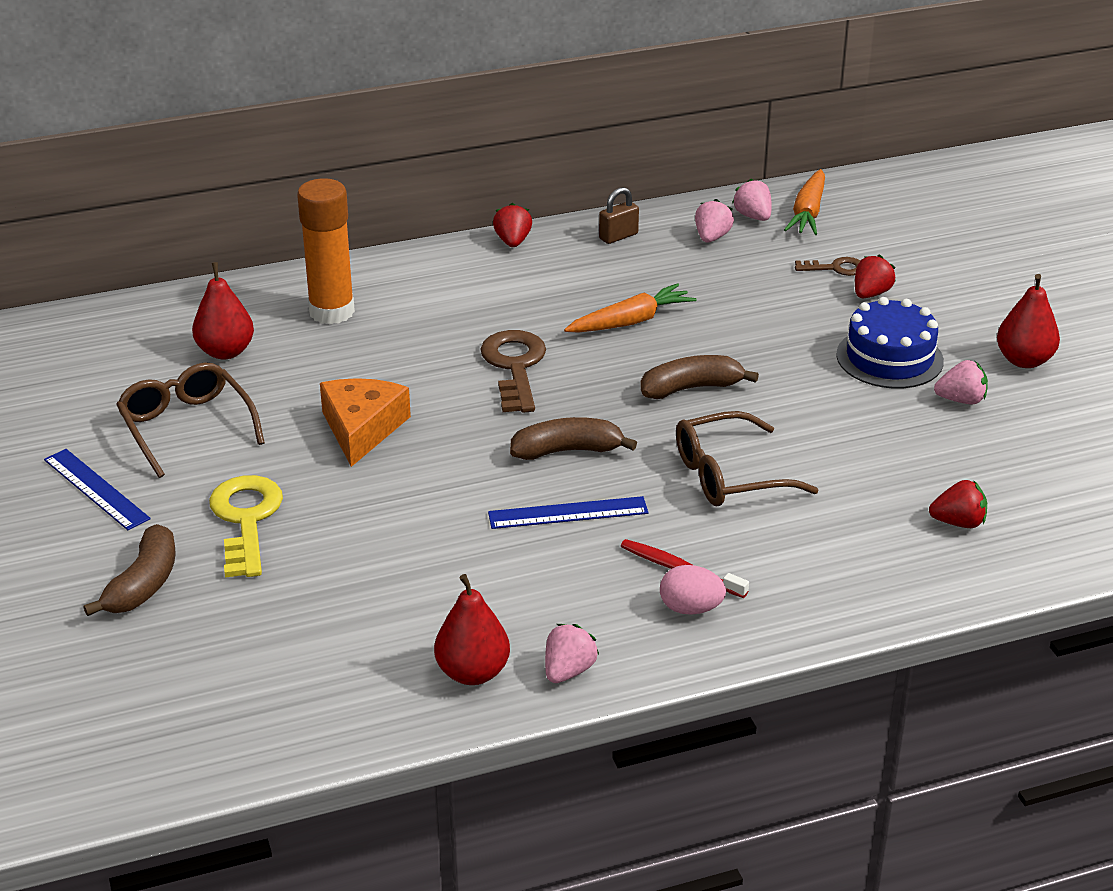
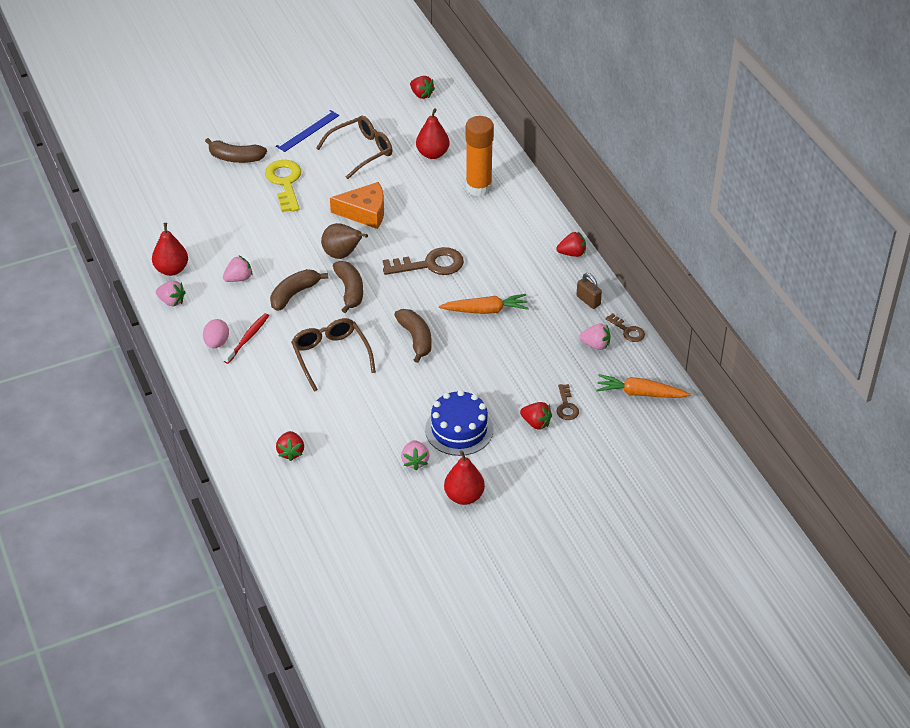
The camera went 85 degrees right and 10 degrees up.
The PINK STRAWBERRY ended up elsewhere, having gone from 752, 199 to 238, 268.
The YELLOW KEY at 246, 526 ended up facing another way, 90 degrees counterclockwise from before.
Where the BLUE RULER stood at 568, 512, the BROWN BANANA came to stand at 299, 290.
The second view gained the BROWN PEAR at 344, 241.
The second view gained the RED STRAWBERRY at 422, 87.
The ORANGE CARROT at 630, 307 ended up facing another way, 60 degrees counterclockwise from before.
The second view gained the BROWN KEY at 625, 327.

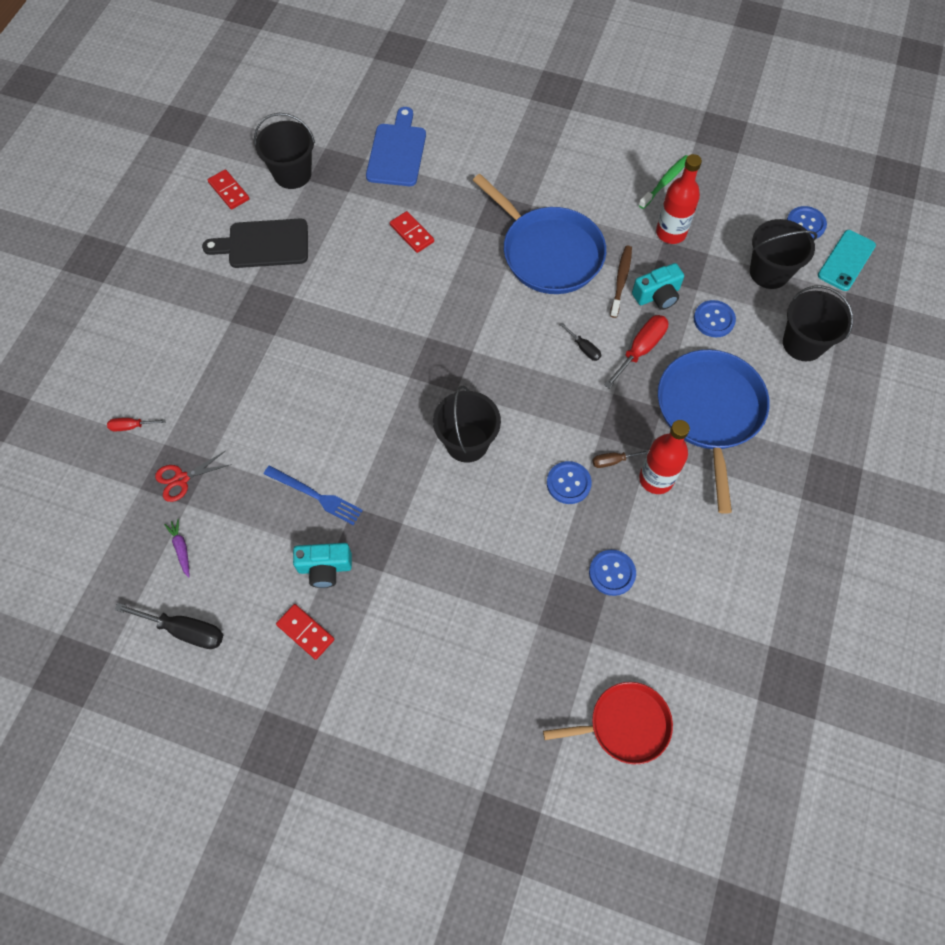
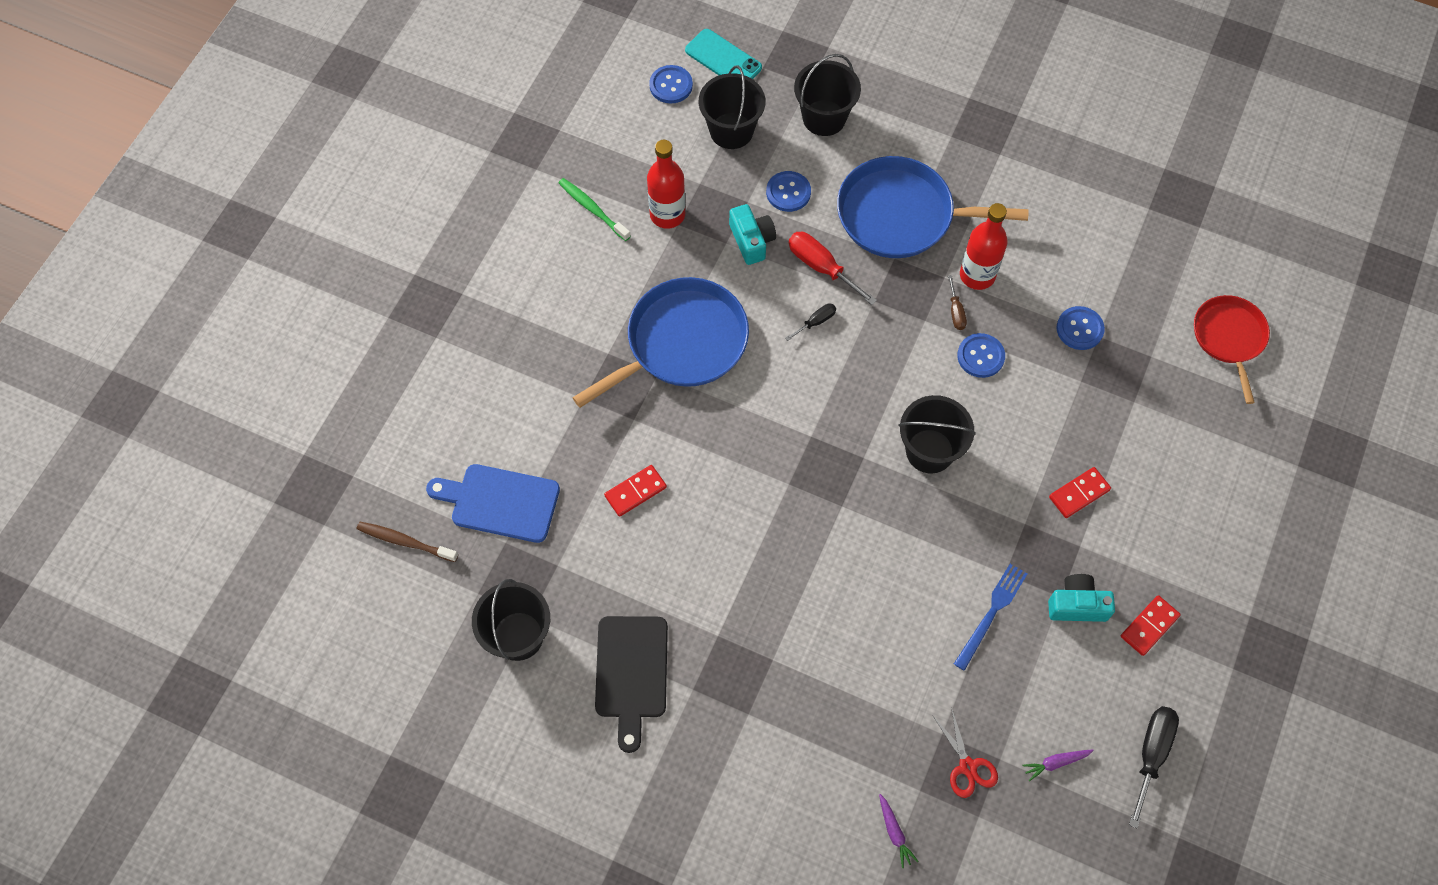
The camera went 85 degrees left and 0 degrees up.
The BROWN TOOTHBRUSH ended up elsewhere, having gone from 621, 282 to 407, 542.
Where the RED SCREWDRIVER stood at 136, 424, the PURPLE CARROT came to stand at 898, 831.
The TURQUOISE CAMERA at 322, 565 ended up facing another way, 90 degrees counterclockwise from before.
The RED DOMINO ended up elsewhere, having gone from 228, 189 to 1080, 492.

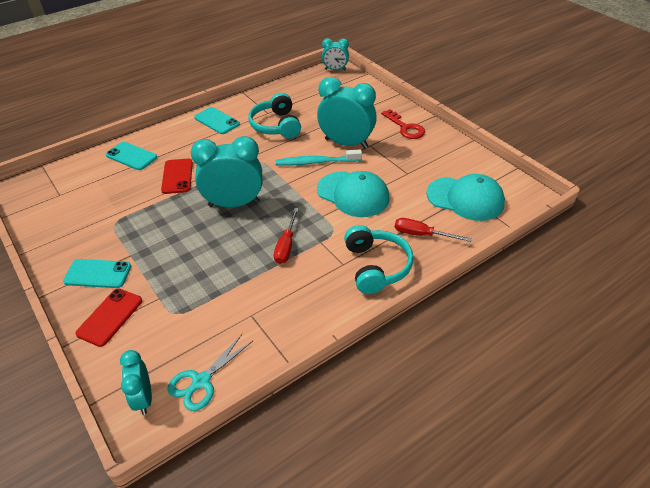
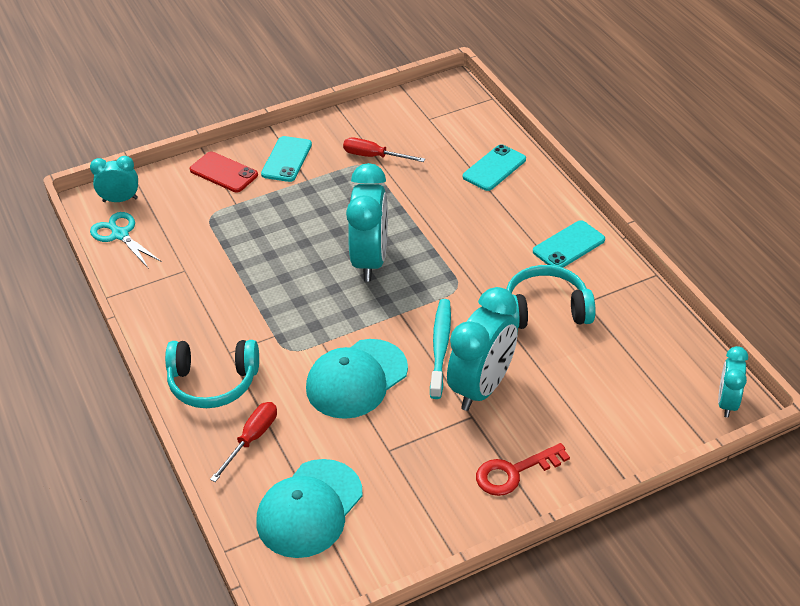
The camera went 100 degrees right and 0 degrees up.
The RED SCREWDRIVER ended up elsewhere, having gone from 286, 236 to 384, 150.
The second view lost the RED PHONE at 177, 176.

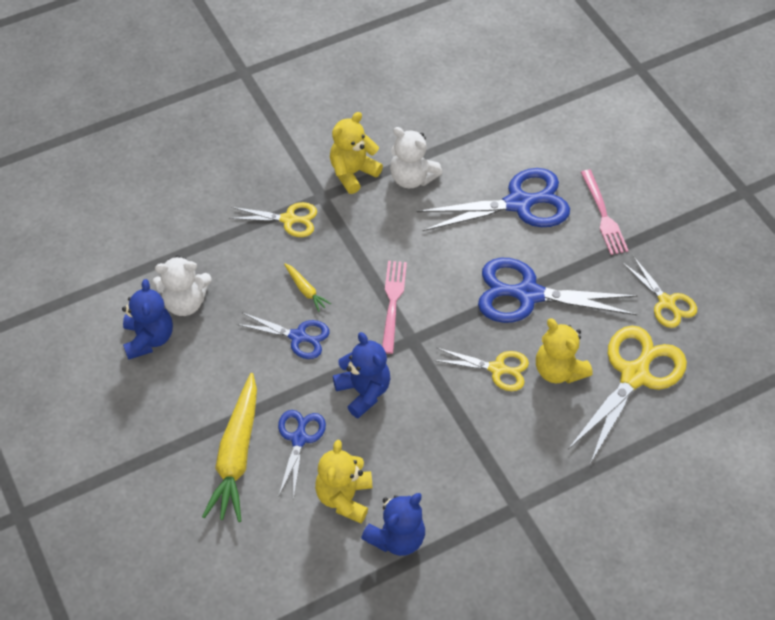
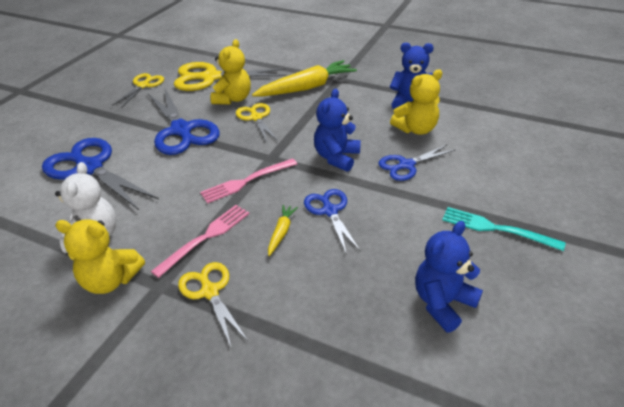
The camera went 125 degrees left and 15 degrees down.
The PINK FORK ended up elsewhere, having gone from 605, 212 to 200, 241.
The YELLOW CARROT ended up elsewhere, having gone from 229, 447 to 304, 78.
The second view gained the TURQUOISE FORK at 503, 229.
The second view lost the WHITE TEDDY BEAR at 182, 285.

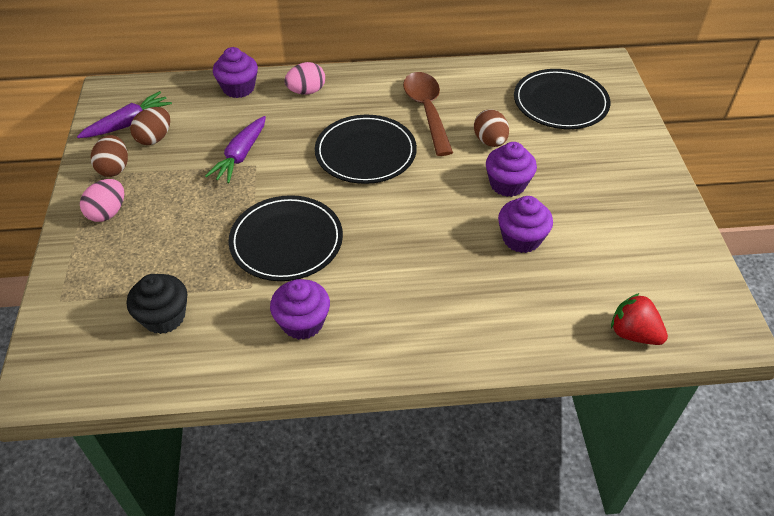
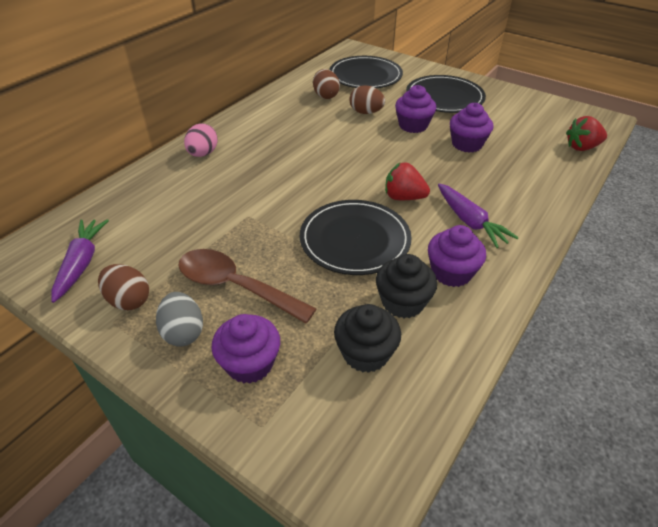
The camera went 50 degrees left and 5 degrees down.
What was the PINK EGG at 102, 200 turned into the GREY EGG at 179, 319.
The BROWN SPOON ended up elsewhere, having gone from 428, 114 to 247, 286.
The PURPLE CUPCAKE ended up elsewhere, having gone from 235, 72 to 245, 349.
The BROWN EGG ended up elsewhere, having gone from 150, 126 to 326, 84.
The second view gained the BLACK CUPCAKE at 406, 286.
The second view gained the RED STRAWBERRY at 407, 181.
The BLACK PLATE ended up elsewhere, having gone from 366, 149 to 446, 94.
The PURPLE CARROT ended up elsewhere, having gone from 235, 149 to 478, 215.

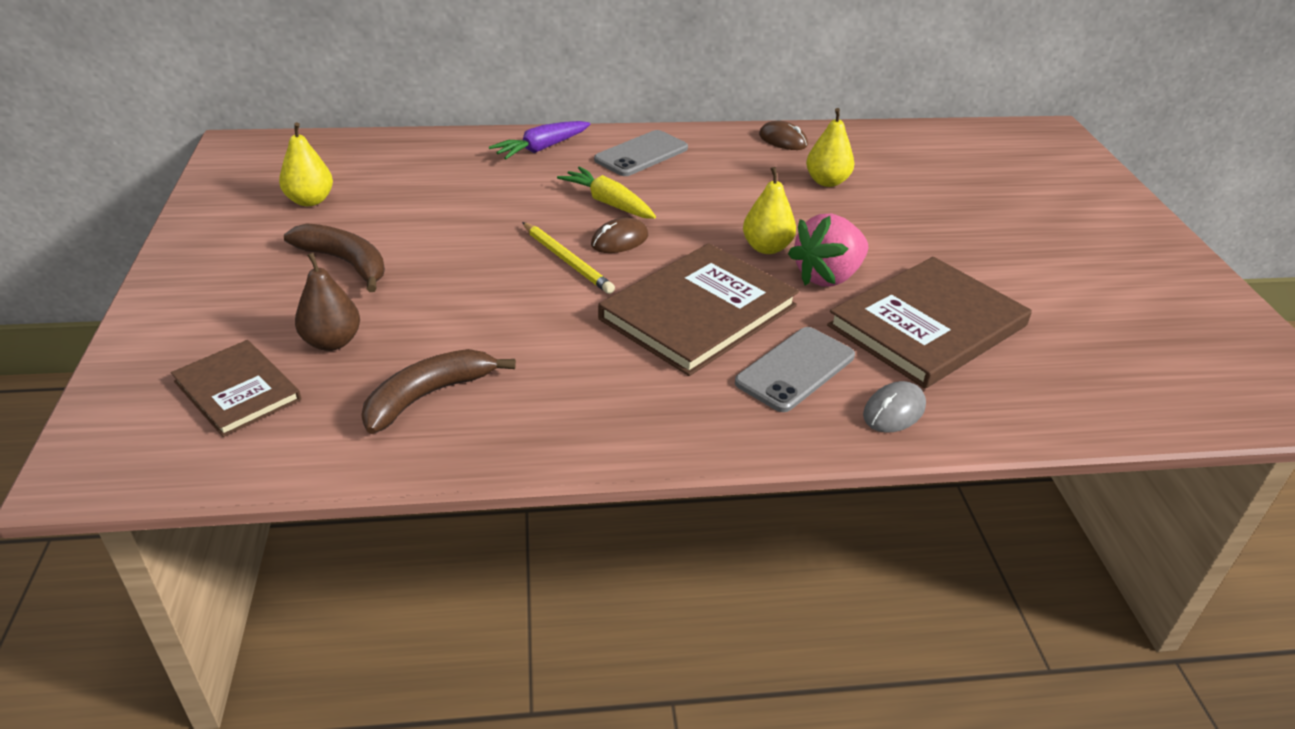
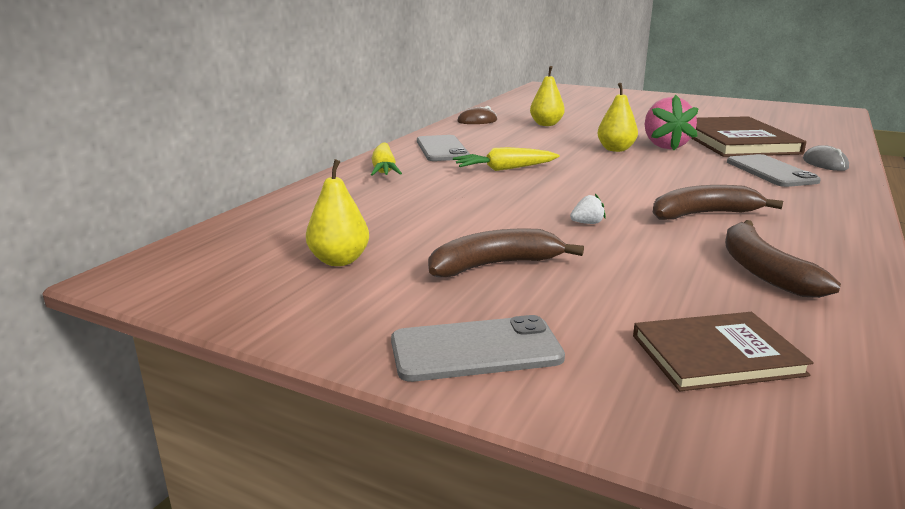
The camera went 55 degrees left and 15 degrees down.
What was the PURPLE CARROT at 539, 140 turned into the YELLOW CARROT at 386, 159.
The second view gained the GREY PHONE at 478, 348.
The second view gained the WHITE STRAWBERRY at 588, 209.
The second view gained the BROWN BANANA at 717, 202.
The second view lost the BROWN PEAR at 327, 302.
The second view lost the YELLOW PENCIL at 568, 258.
The second view lost the BROWN MOUSE at 619, 235.
The second view lost the BROWN BOOK at 698, 309.

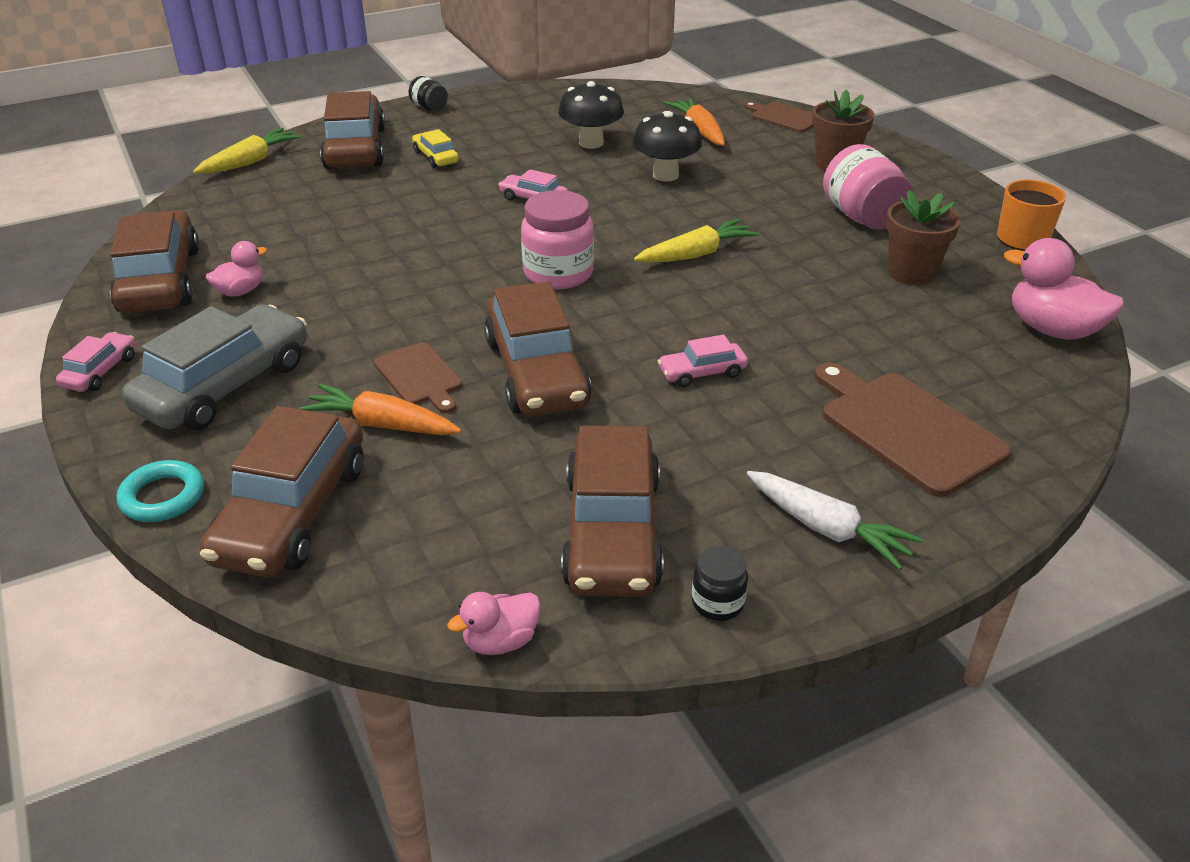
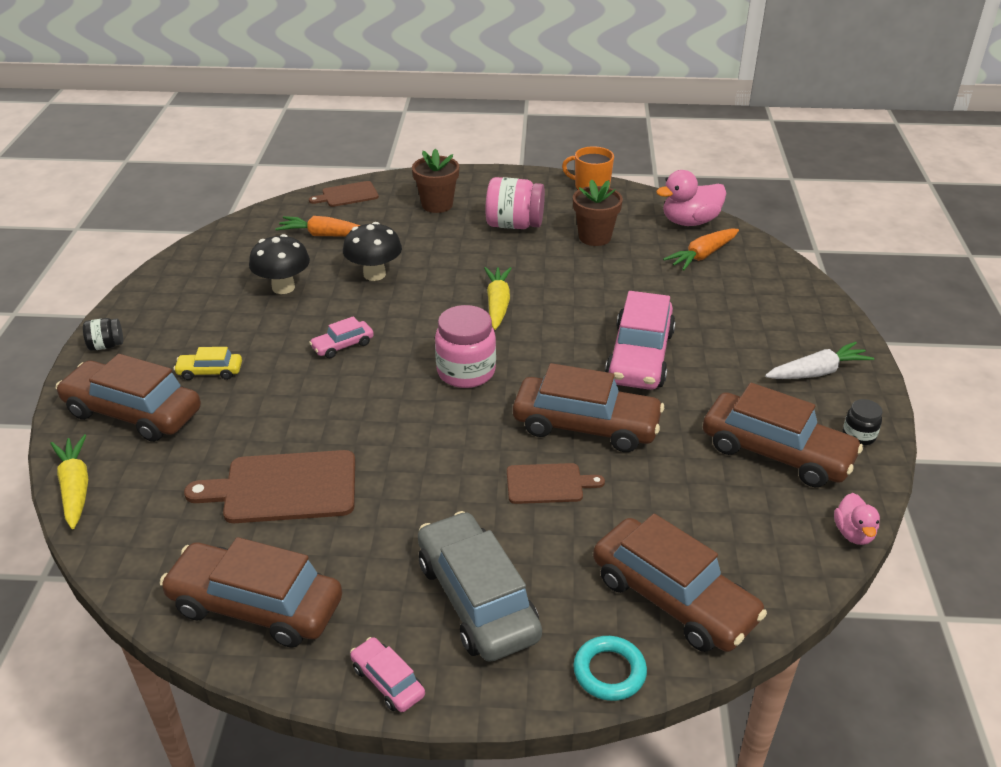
The camera went 60 degrees left and 0 degrees up.
The BROWN CUTTING BOARD ended up elsewhere, having gone from 912, 429 to 269, 486.
The size of the PINK CAR at 703, 360 changed by a factor of 2.11.
The ORANGE CARROT ended up elsewhere, having gone from 380, 409 to 701, 249.
The second view lost the PINK DUCK at 237, 269.

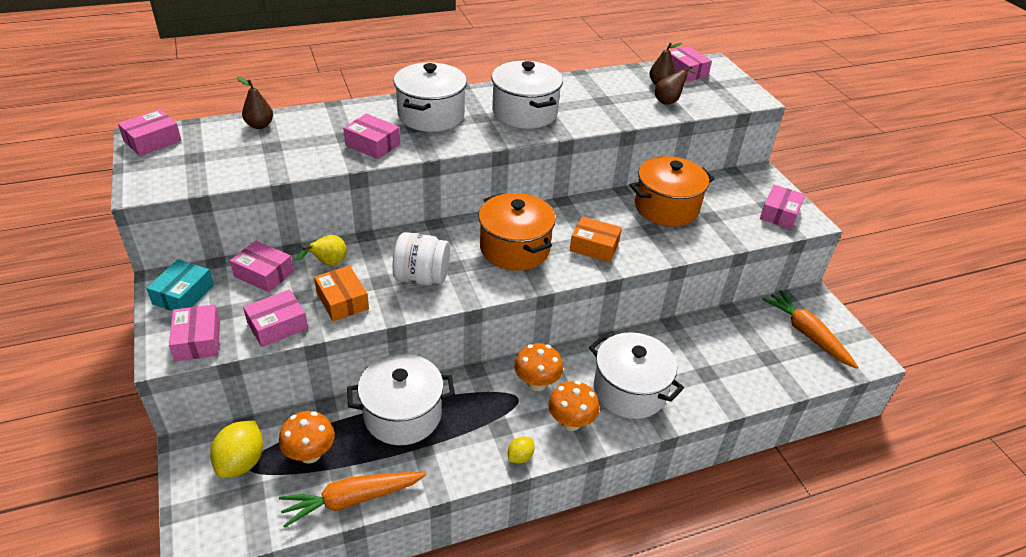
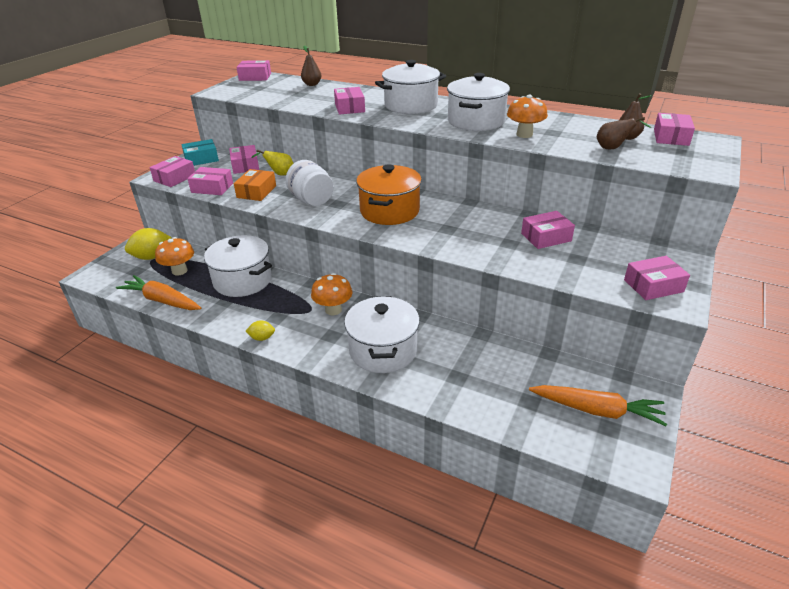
The camera went 50 degrees right and 5 degrees down.
The ORANGE MUSHROOM ended up elsewhere, having gone from 573, 406 to 527, 116.
Where the ORANGE POT stood at 672, 191, the PINK BOX came to stand at 548, 230.
The ORANGE CARROT at 810, 329 ended up facing another way, 90 degrees clockwise from before.
The second view lost the ORANGE BOX at 596, 239.

